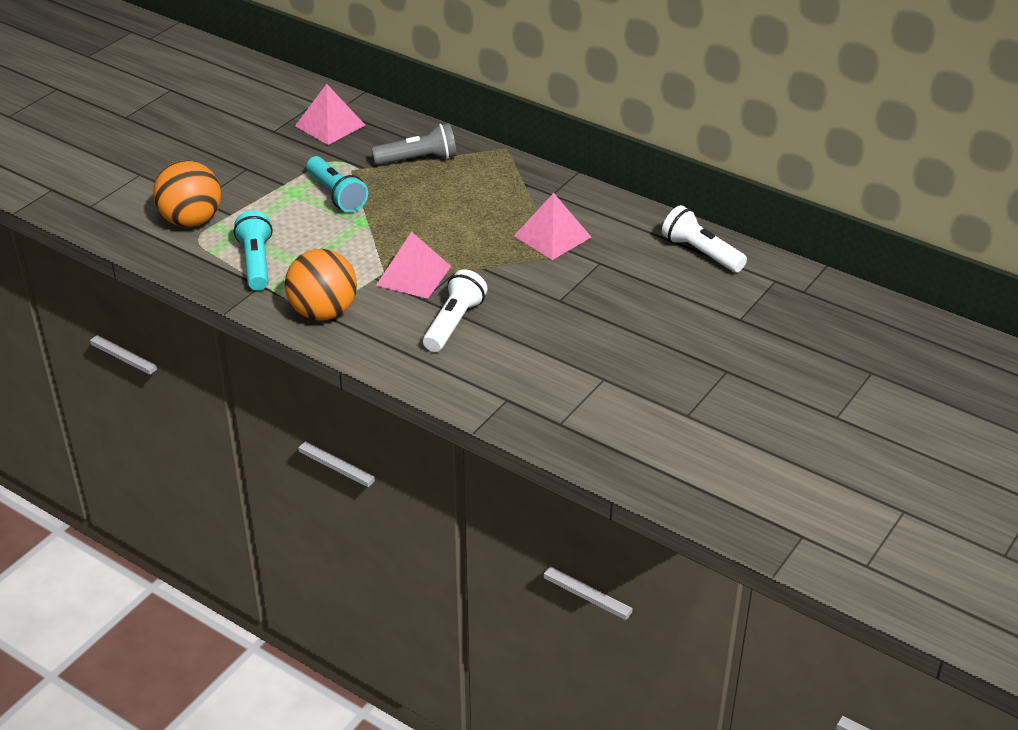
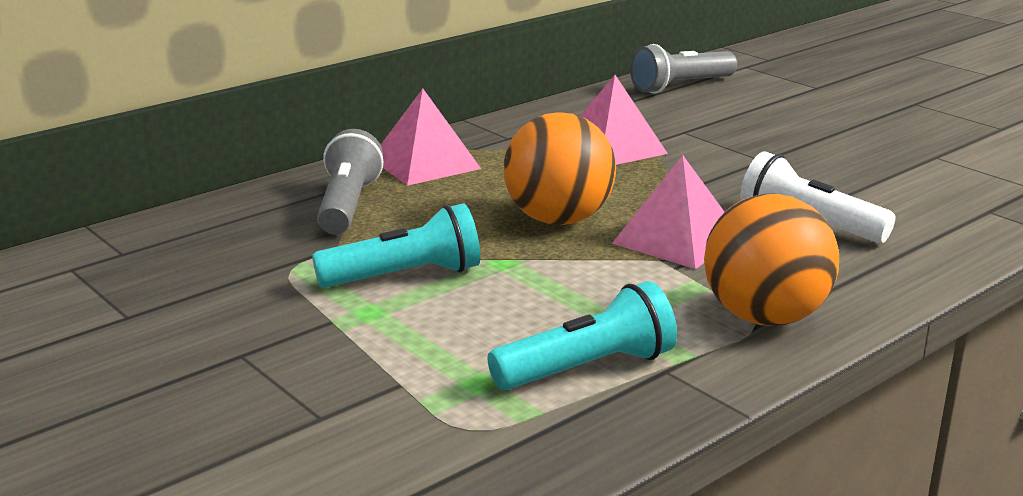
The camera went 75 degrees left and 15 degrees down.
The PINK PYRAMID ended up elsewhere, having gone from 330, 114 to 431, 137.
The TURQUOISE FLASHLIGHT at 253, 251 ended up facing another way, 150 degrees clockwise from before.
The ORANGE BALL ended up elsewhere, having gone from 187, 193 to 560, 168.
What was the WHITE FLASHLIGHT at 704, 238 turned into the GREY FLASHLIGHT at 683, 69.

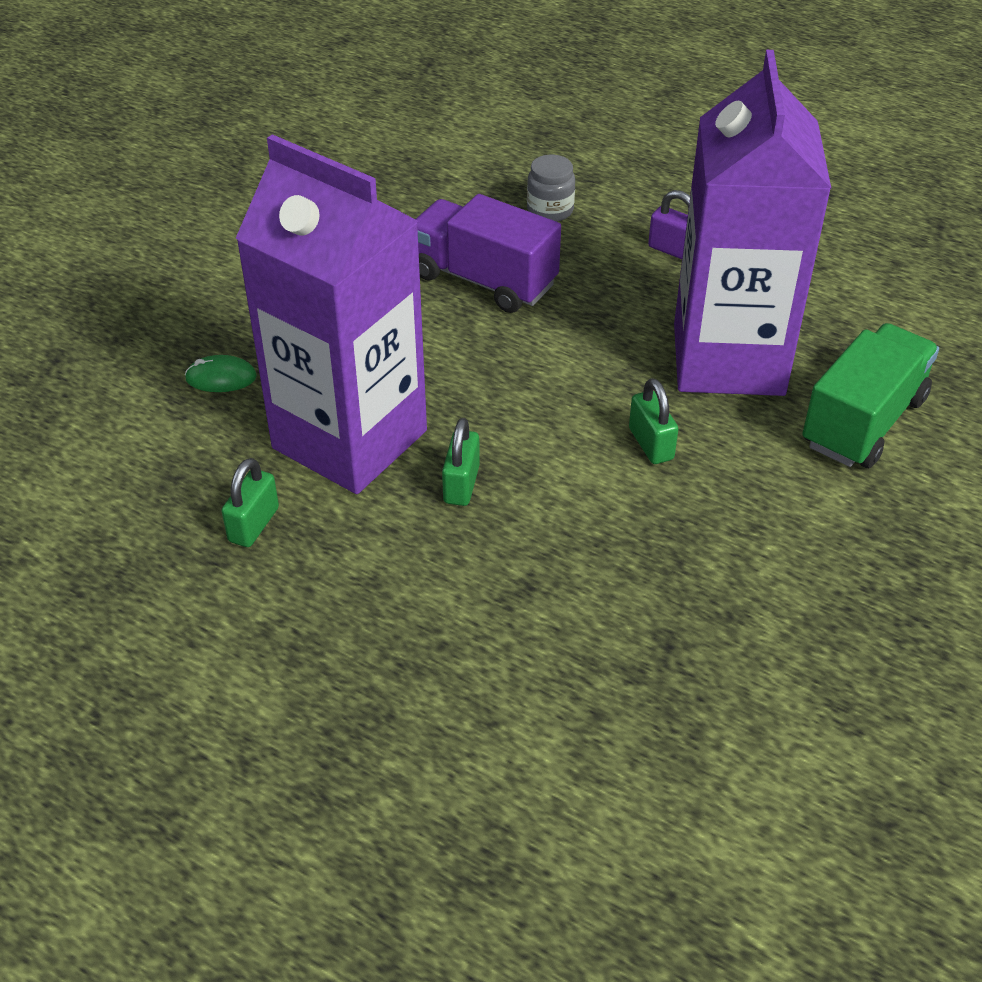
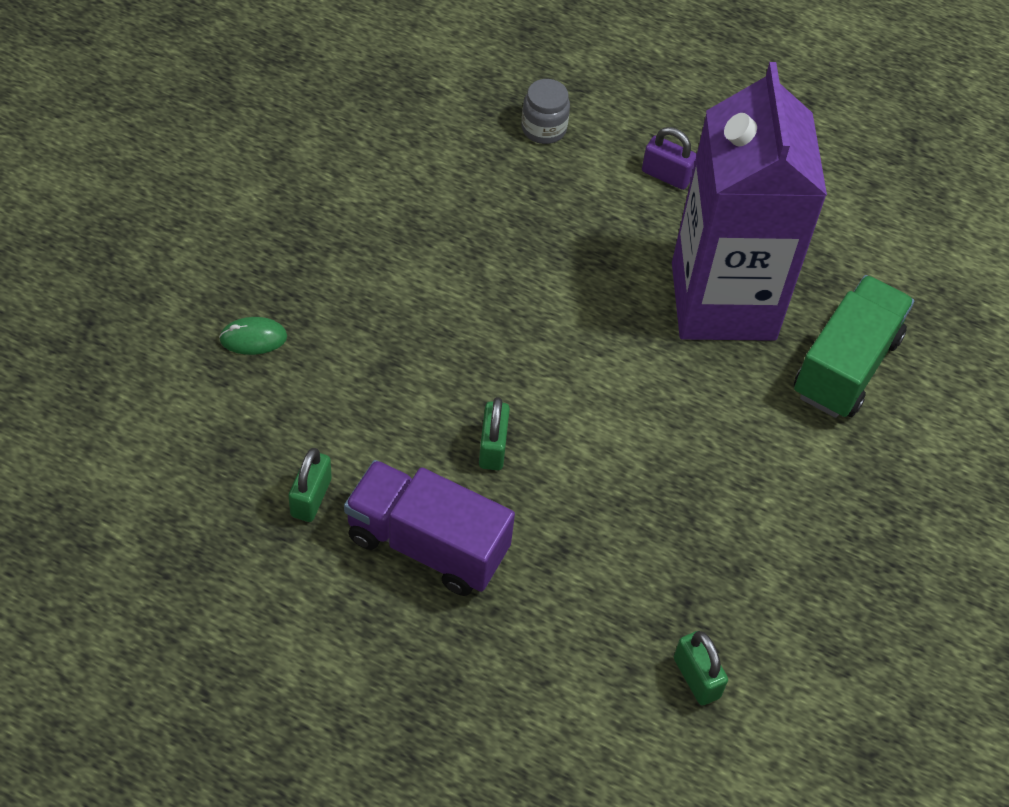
The camera went 10 degrees left and 10 degrees up.
The PURPLE TRUCK ended up elsewhere, having gone from 488, 253 to 429, 528.
The GREEN PADLOCK ended up elsewhere, having gone from 653, 421 to 701, 668.
The second view lost the PURPLE CARTON at 331, 314.

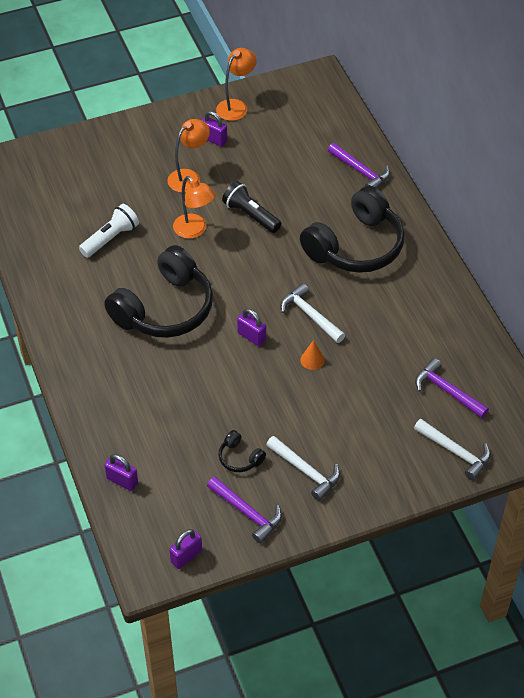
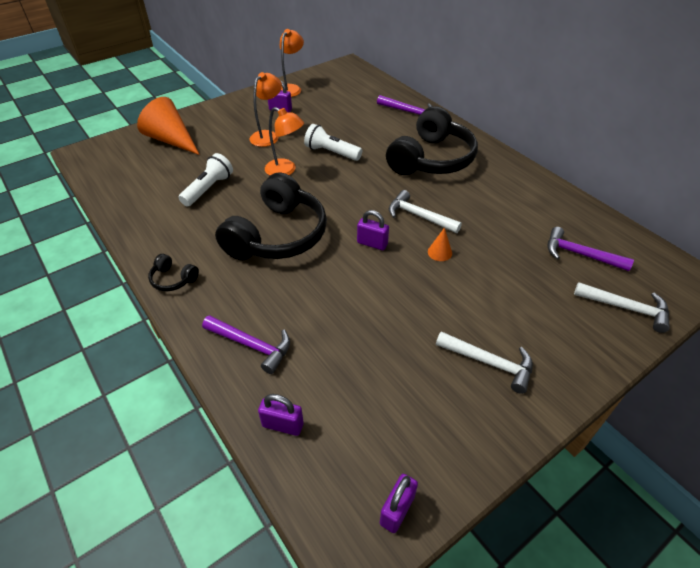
The camera went 15 degrees left and 5 degrees down.
The second view gained the ORANGE CONE at 168, 126.
The BLACK HEADPHONES ended up elsewhere, having gone from 242, 451 to 173, 272.
The PURPLE HAMMER ended up elsewhere, having gone from 244, 510 to 246, 344.
What was the BLACK FLASHLIGHT at 251, 207 turned into the WHITE FLASHLIGHT at 333, 142.

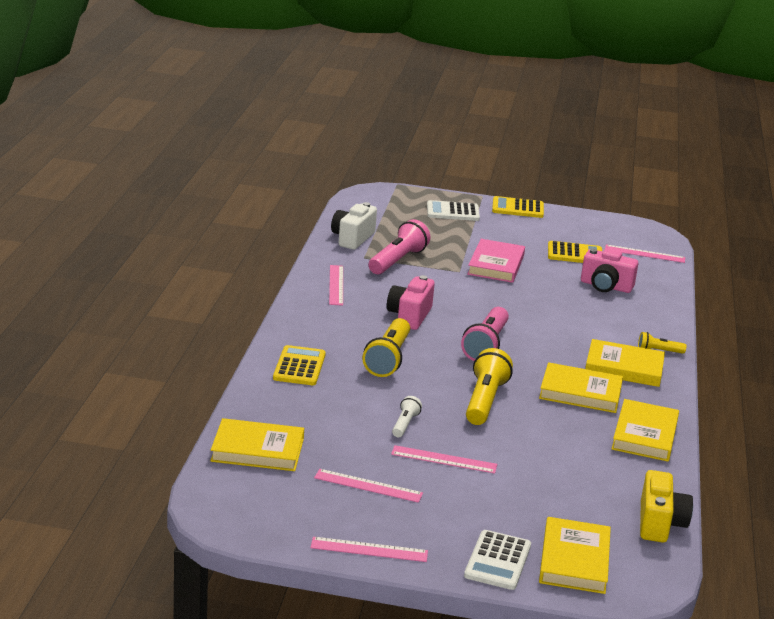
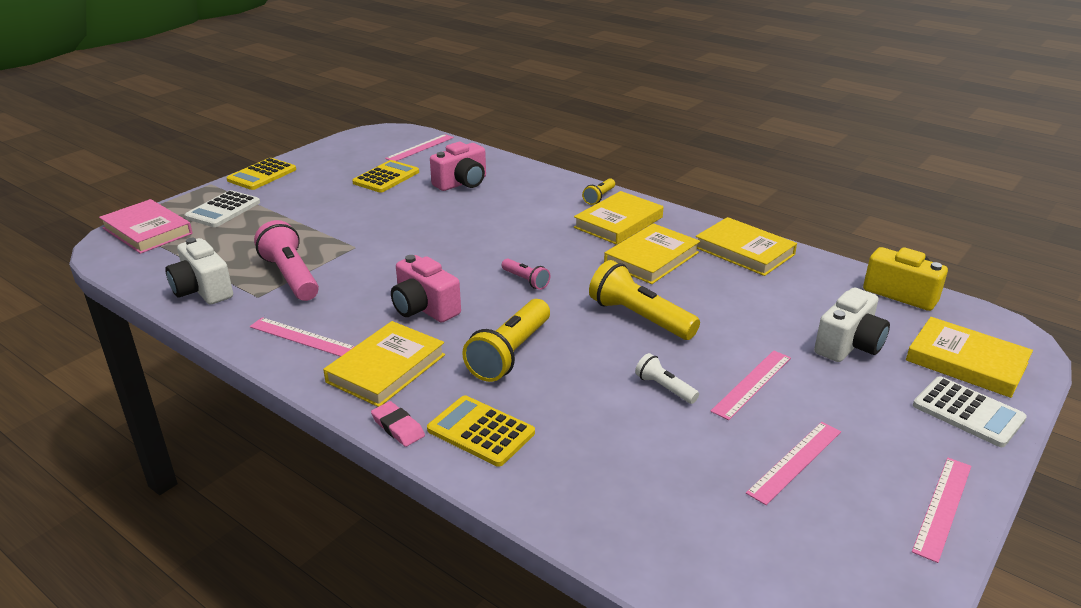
The camera went 60 degrees left and 5 degrees up.
The PINK BOOK ended up elsewhere, having gone from 496, 261 to 146, 226.
The YELLOW BOOK ended up elsewhere, having gone from 257, 444 to 384, 364.
The second view gained the PINK ERASER at 398, 424.
The YELLOW FLASHLIGHT at 386, 347 ended up facing another way, 75 degrees clockwise from before.
The size of the PINK FLASHLIGHT at 485, 334 changed by a factor of 0.52.
The second view gained the WHITE CAMERA at 852, 325.

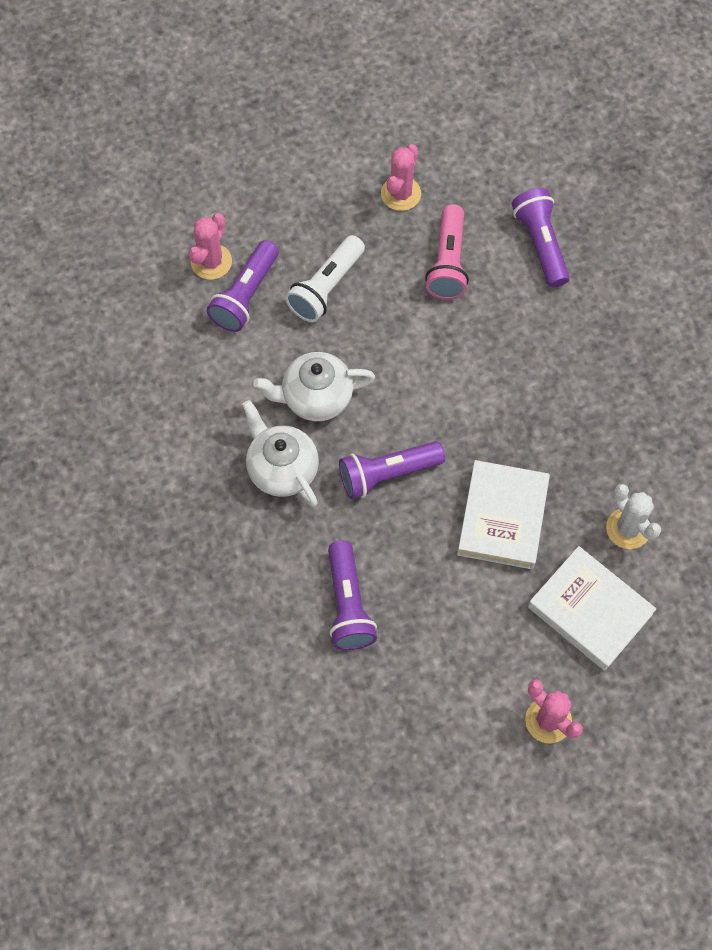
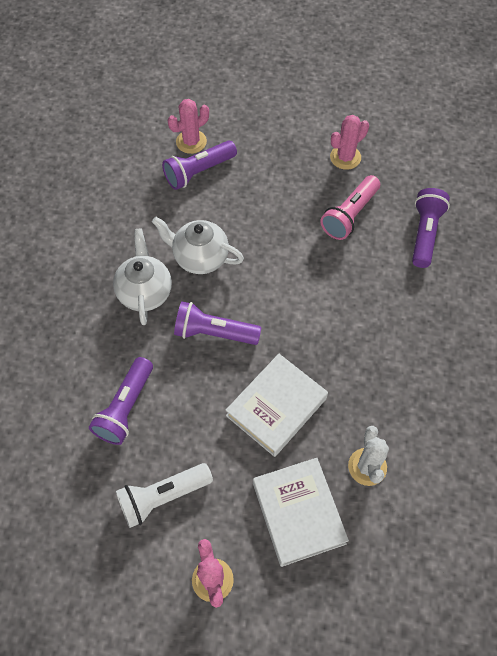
The camera went 30 degrees right and 5 degrees down.
The WHITE FLASHLIGHT ended up elsewhere, having gone from 325, 278 to 164, 495.

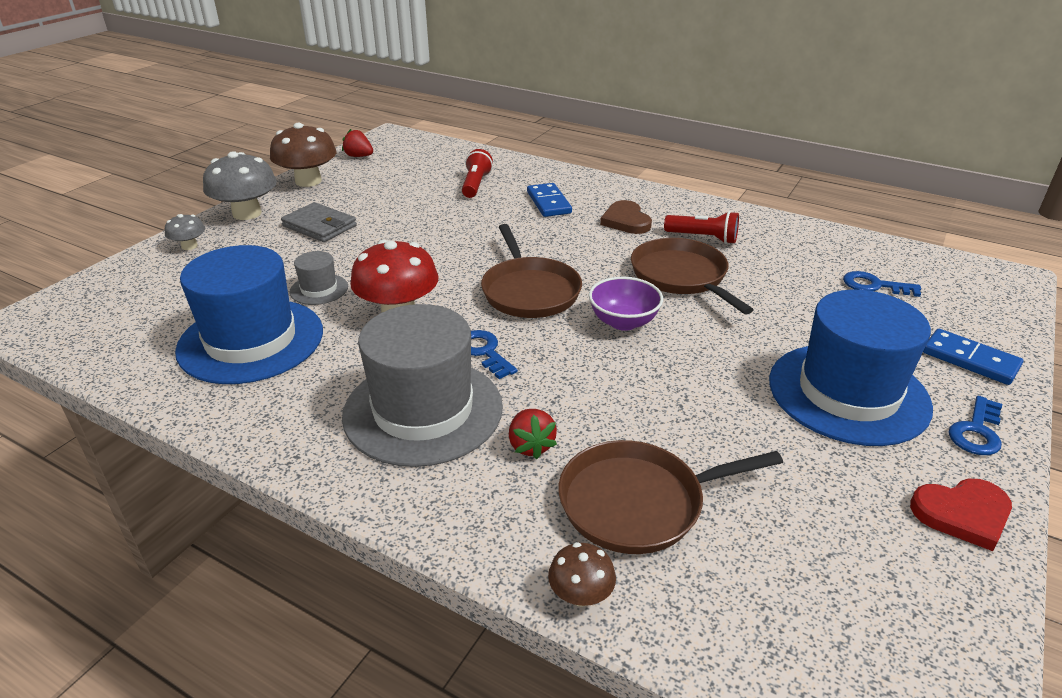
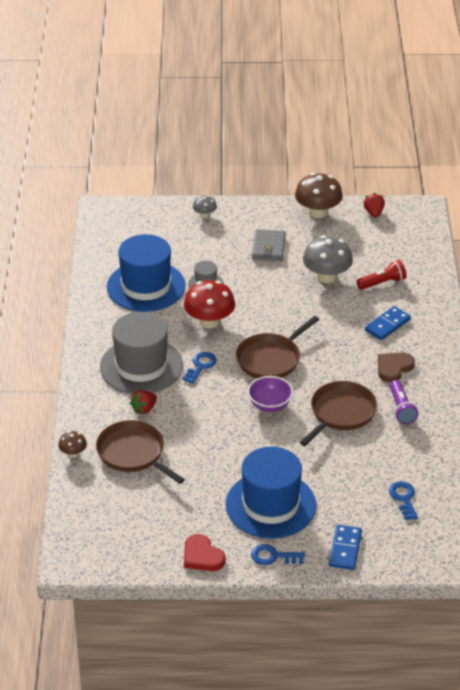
The camera went 60 degrees right and 5 degrees up.
The GREY MUSHROOM ended up elsewhere, having gone from 240, 185 to 328, 259.
What was the RED FLASHLIGHT at 701, 227 turned into the PURPLE FLASHLIGHT at 404, 402.

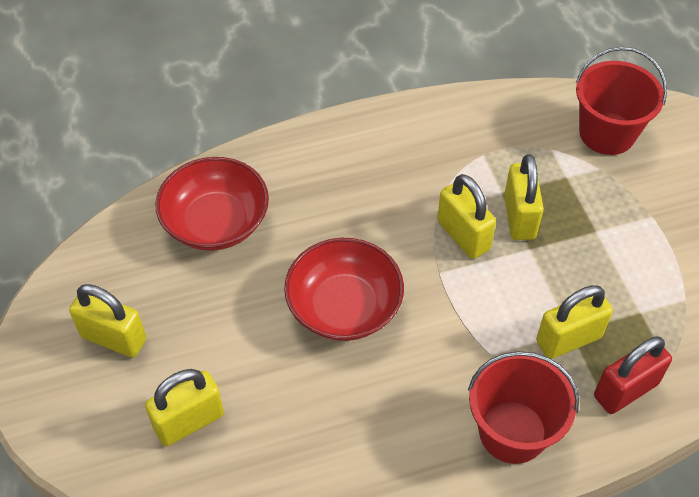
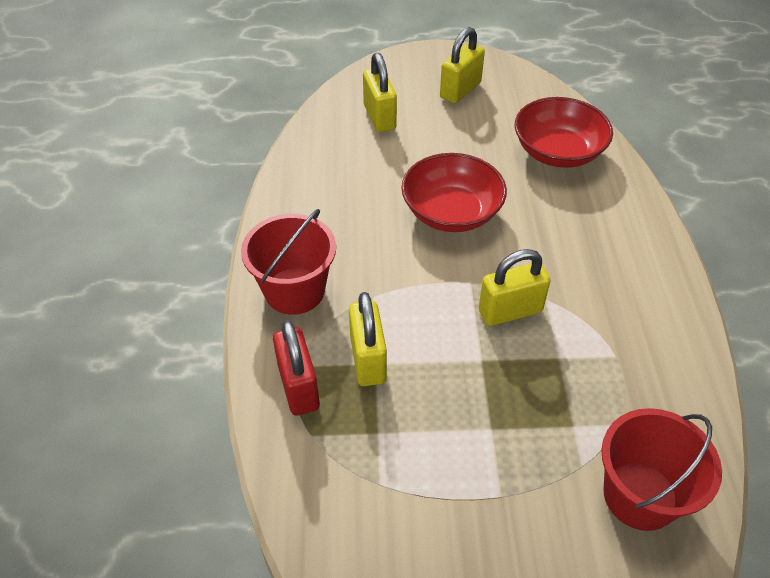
The camera went 105 degrees right and 5 degrees down.
The second view lost the YELLOW PADLOCK at 524, 197.

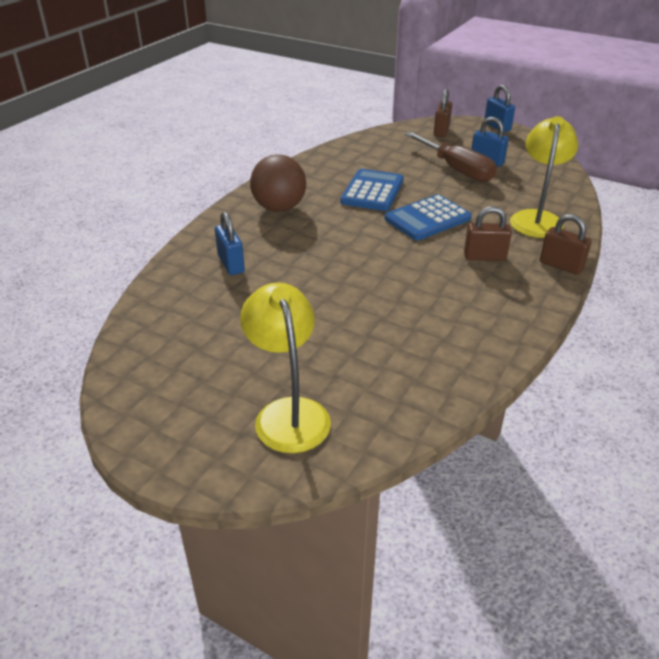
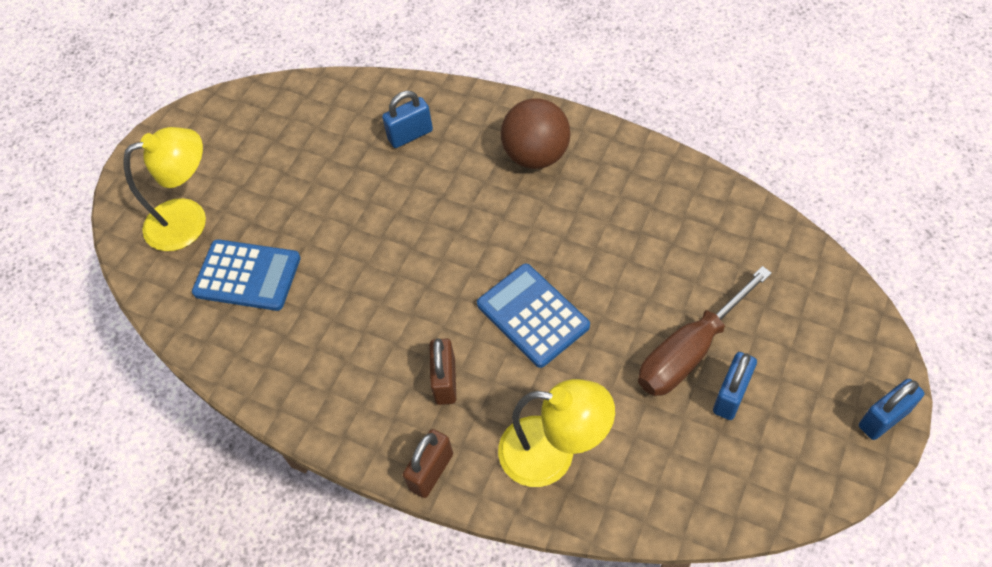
The camera went 90 degrees right and 20 degrees up.
The BLUE CALCULATOR ended up elsewhere, having gone from 372, 190 to 246, 275.
The second view lost the BROWN PADLOCK at 443, 113.

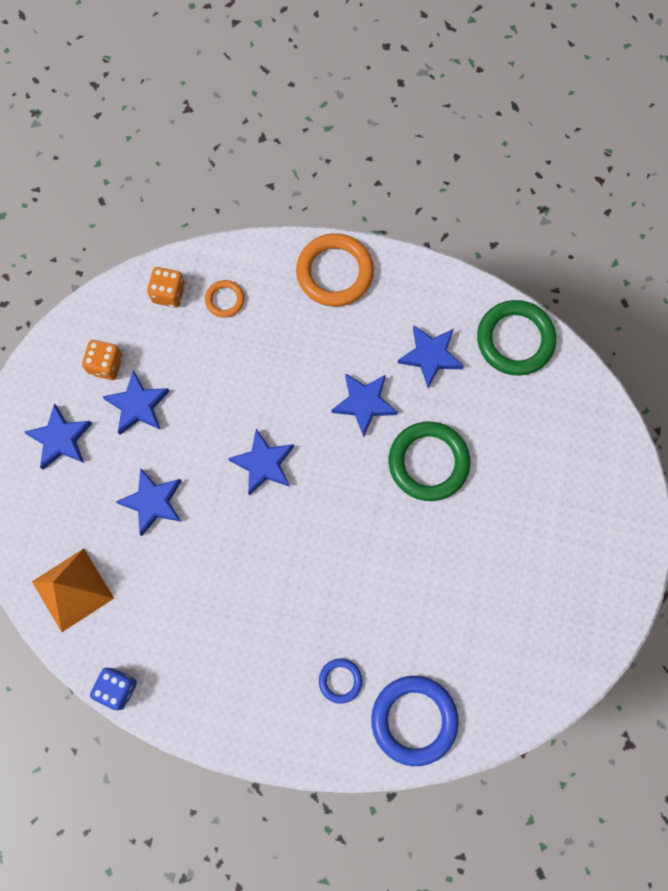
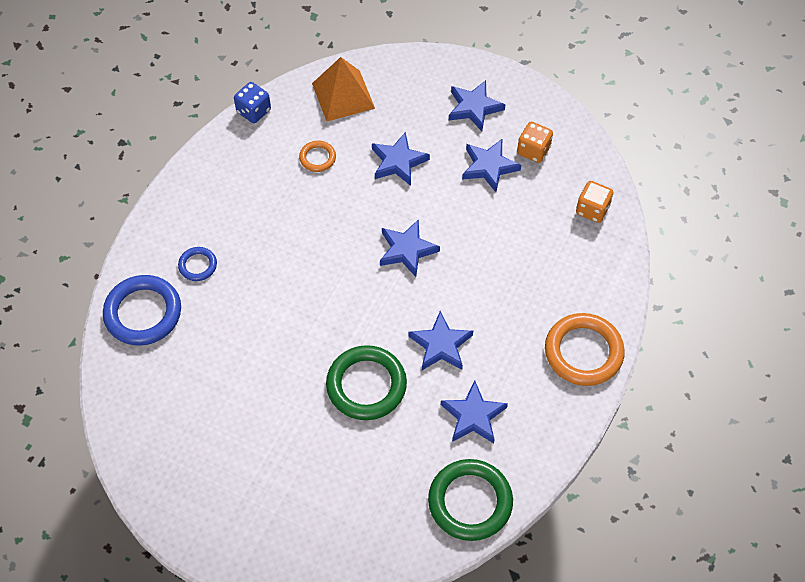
The camera went 105 degrees right and 15 degrees down.
The ORANGE RING ended up elsewhere, having gone from 225, 299 to 317, 156.

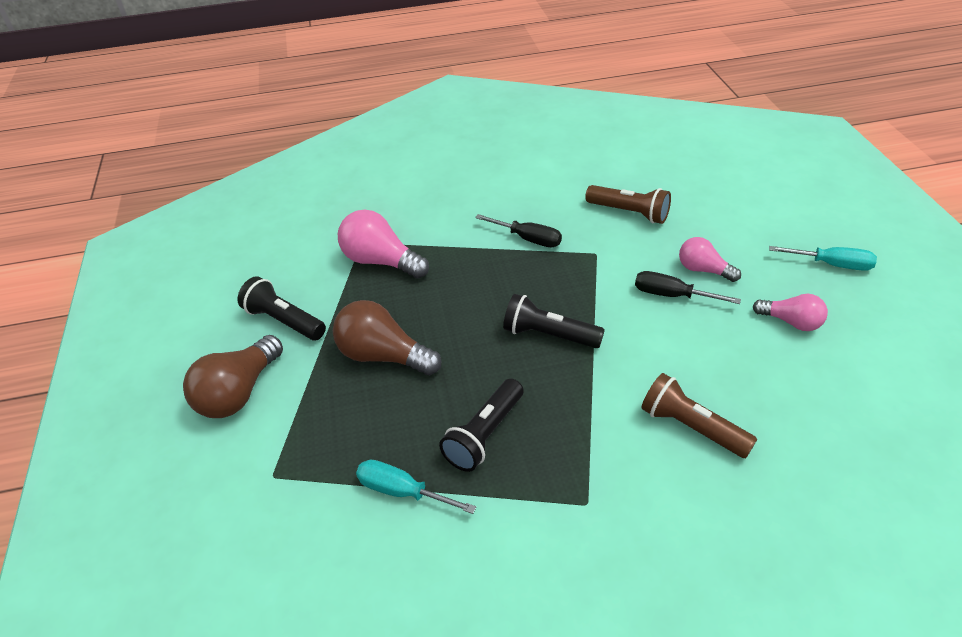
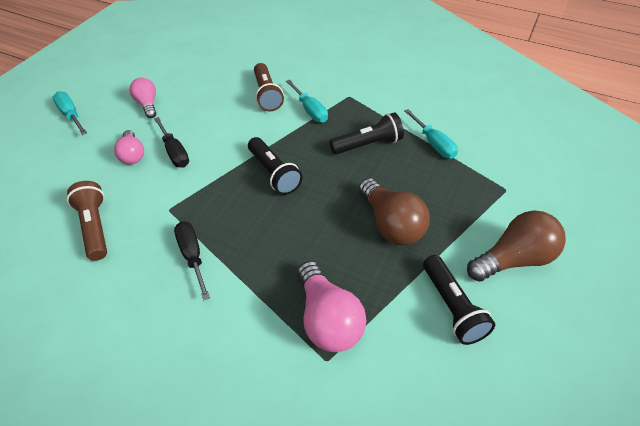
The camera went 145 degrees left and 5 degrees up.
The second view gained the TURQUOISE SCREWDRIVER at 307, 101.

